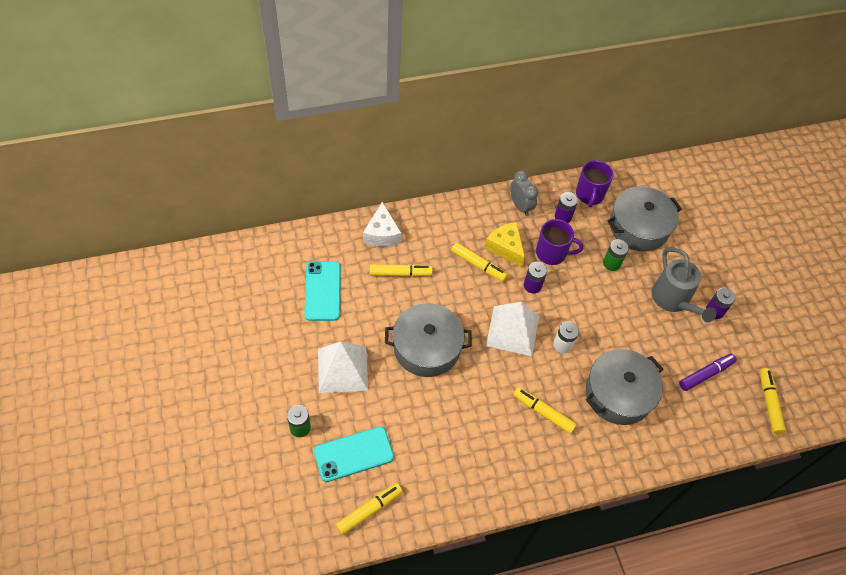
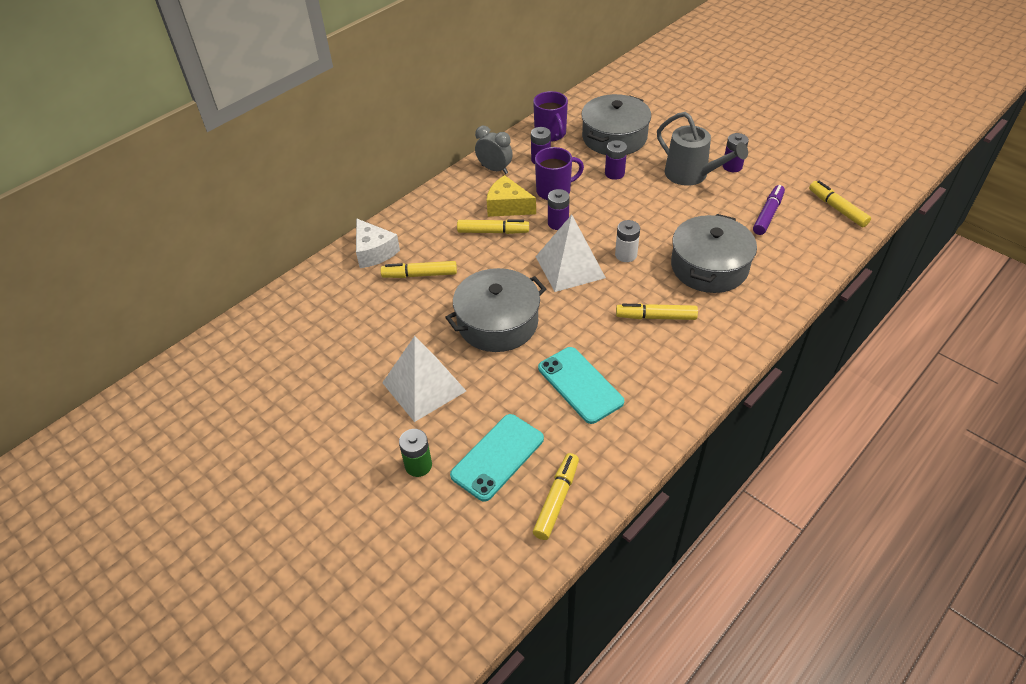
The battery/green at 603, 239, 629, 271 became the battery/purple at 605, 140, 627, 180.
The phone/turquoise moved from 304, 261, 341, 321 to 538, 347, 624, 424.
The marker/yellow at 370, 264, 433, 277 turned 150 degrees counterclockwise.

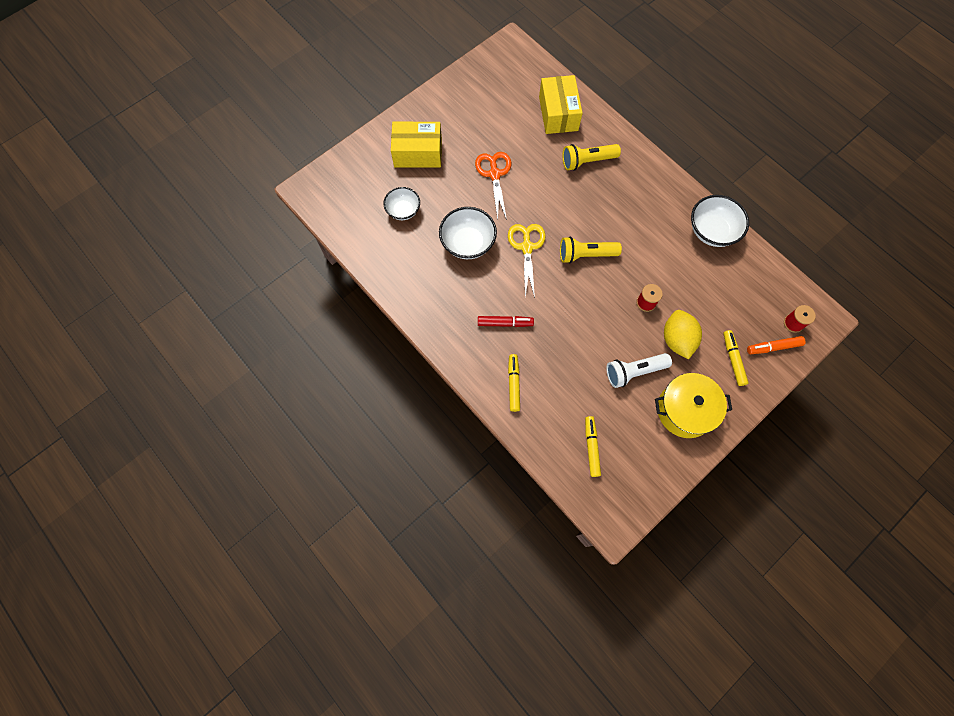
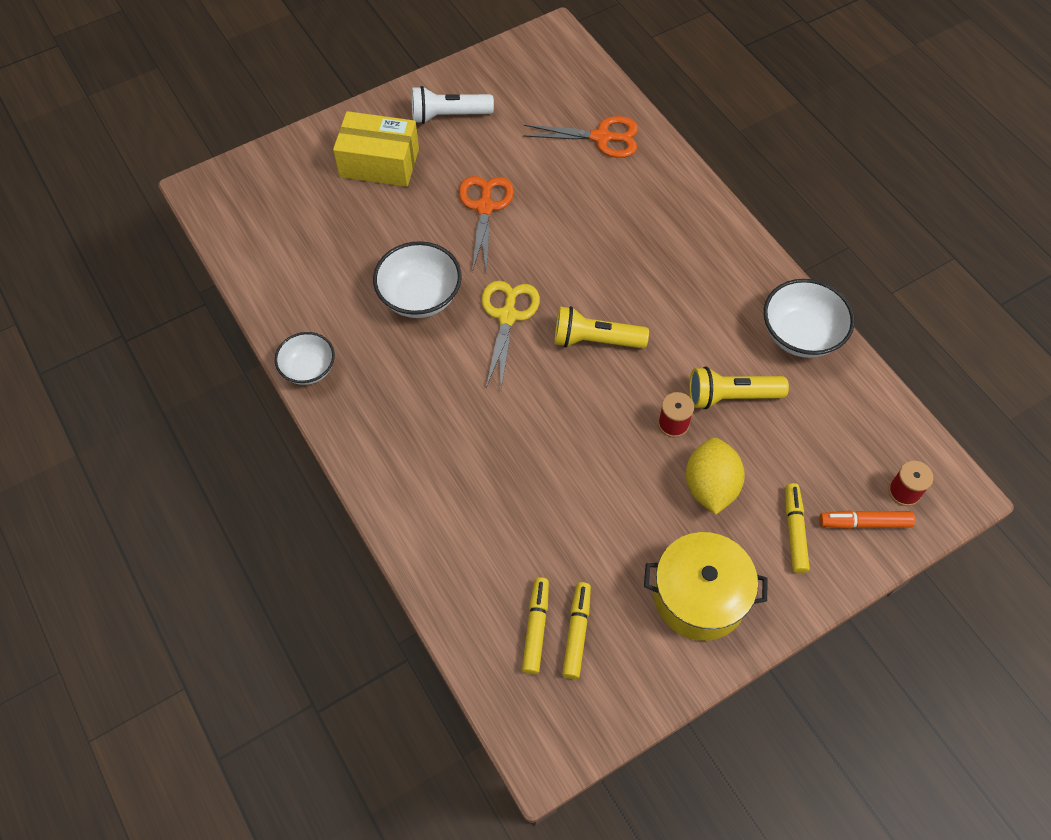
The box/yellow at 539, 75, 583, 134 was replaced by the scissors/orange at 523, 116, 638, 158.
The flashlight/yellow moved from 563, 144, 621, 171 to 689, 367, 789, 409.
The bowl/white moved from 383, 187, 420, 220 to 275, 332, 335, 385.
The marker/red at 478, 316, 534, 327 disappeared.
The flashlight/white moved from 606, 353, 672, 388 to 412, 86, 494, 124.
The marker/yellow moved from 508, 354, 520, 412 to 562, 582, 591, 679.

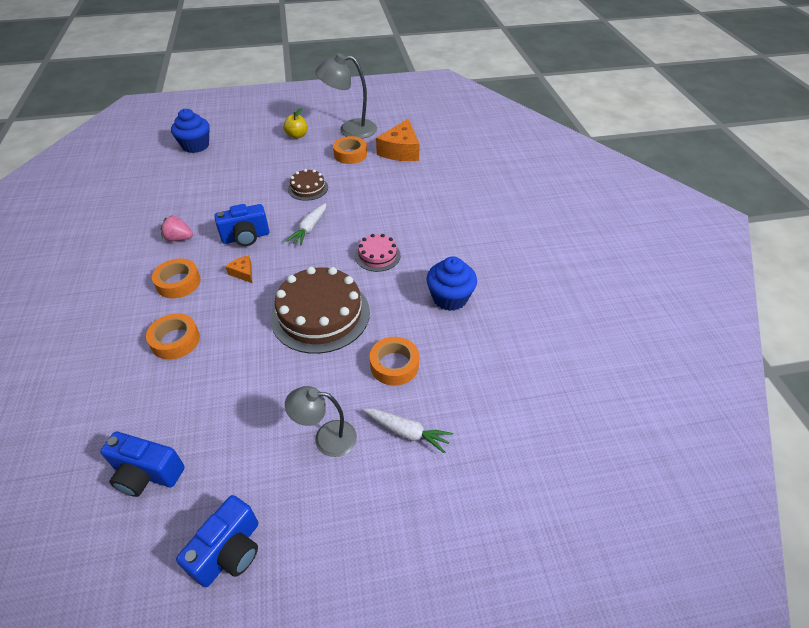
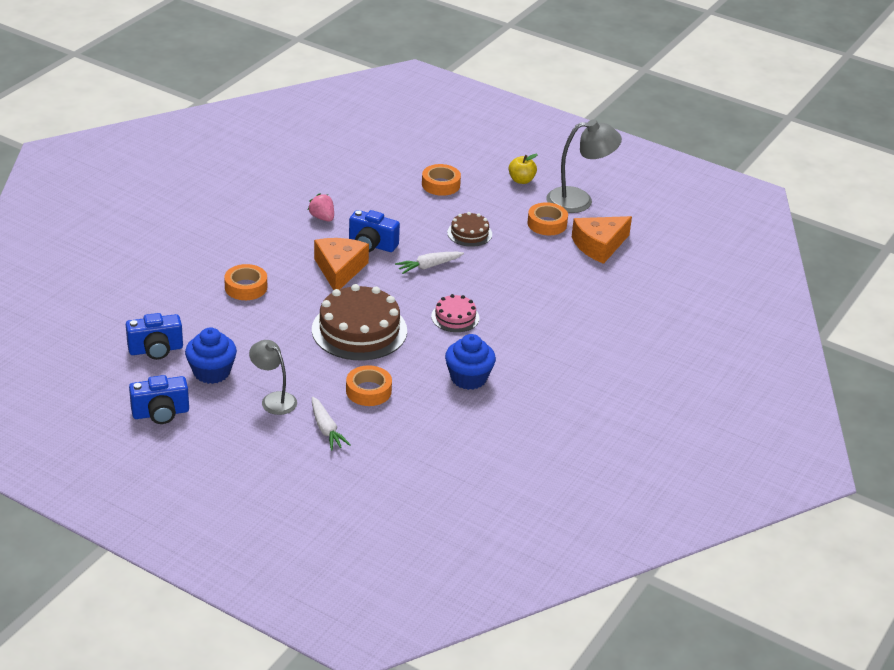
The lamp/grey at 315, 53, 377, 139 turned 135 degrees clockwise.
The cupcake/blue moved from 171, 109, 209, 153 to 185, 328, 237, 384.
The cheese/orange at 225, 255, 252, 283 changed to 2.11 times the size.
The tape/orange moved from 152, 258, 201, 298 to 422, 164, 461, 196.
The camera/blue at 100, 432, 185, 497 turned 75 degrees counterclockwise.

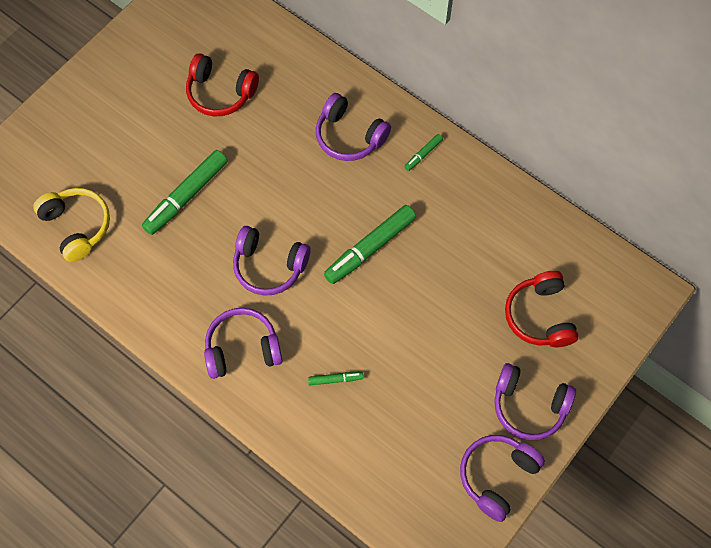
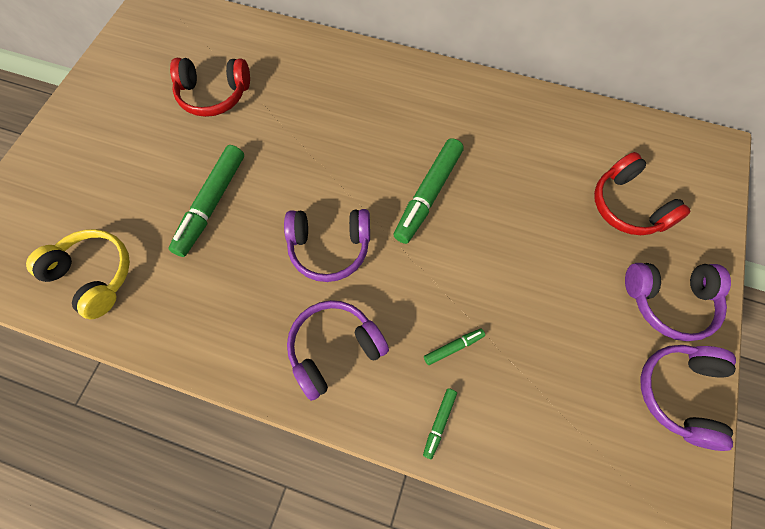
The headphones/purple at 316, 93, 391, 161 disappeared.
The marker/green moved from 404, 134, 443, 171 to 423, 388, 457, 459.

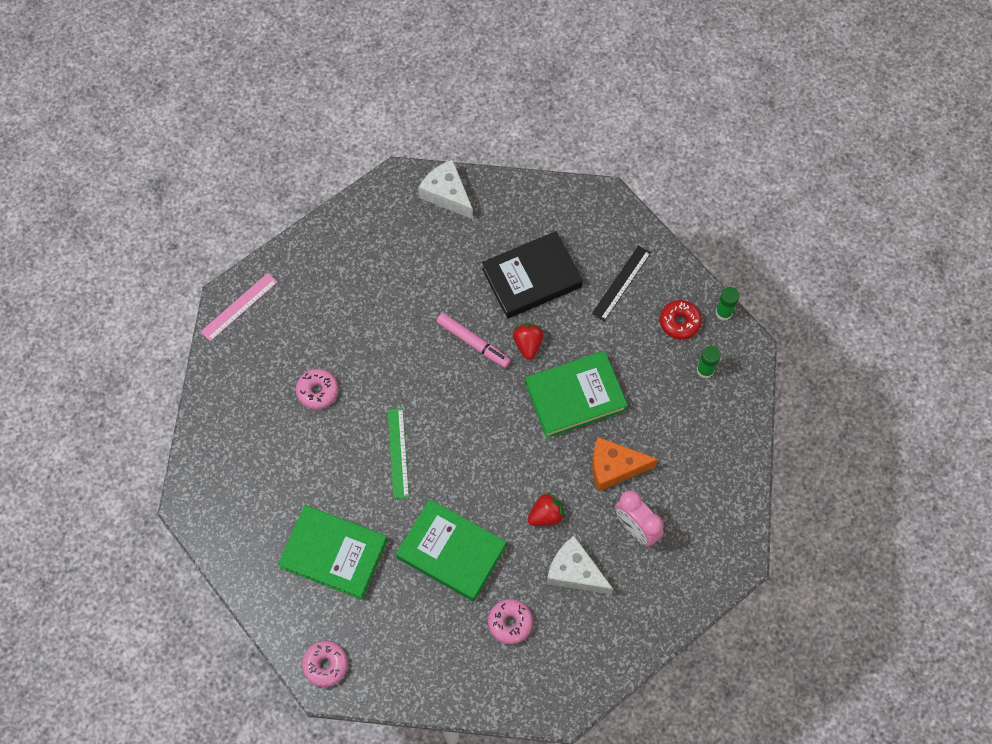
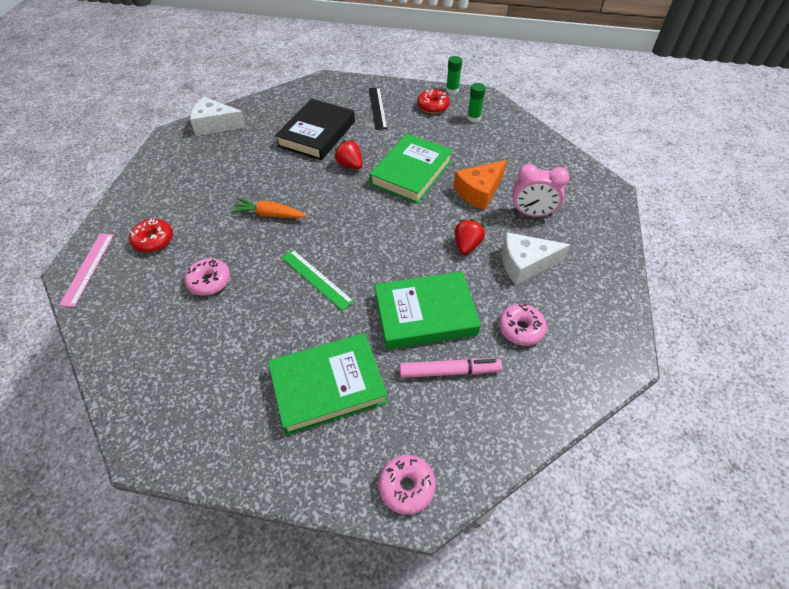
The marker/pink moved from 436, 313, 511, 368 to 399, 358, 502, 378.
The carrot/orange at 231, 198, 307, 218 appeared.
The donut/red at 129, 219, 173, 253 appeared.

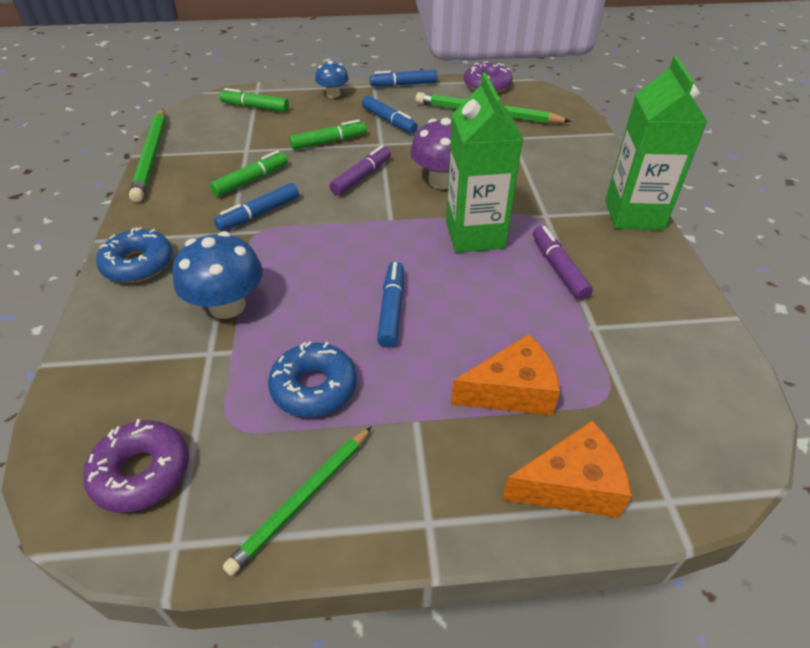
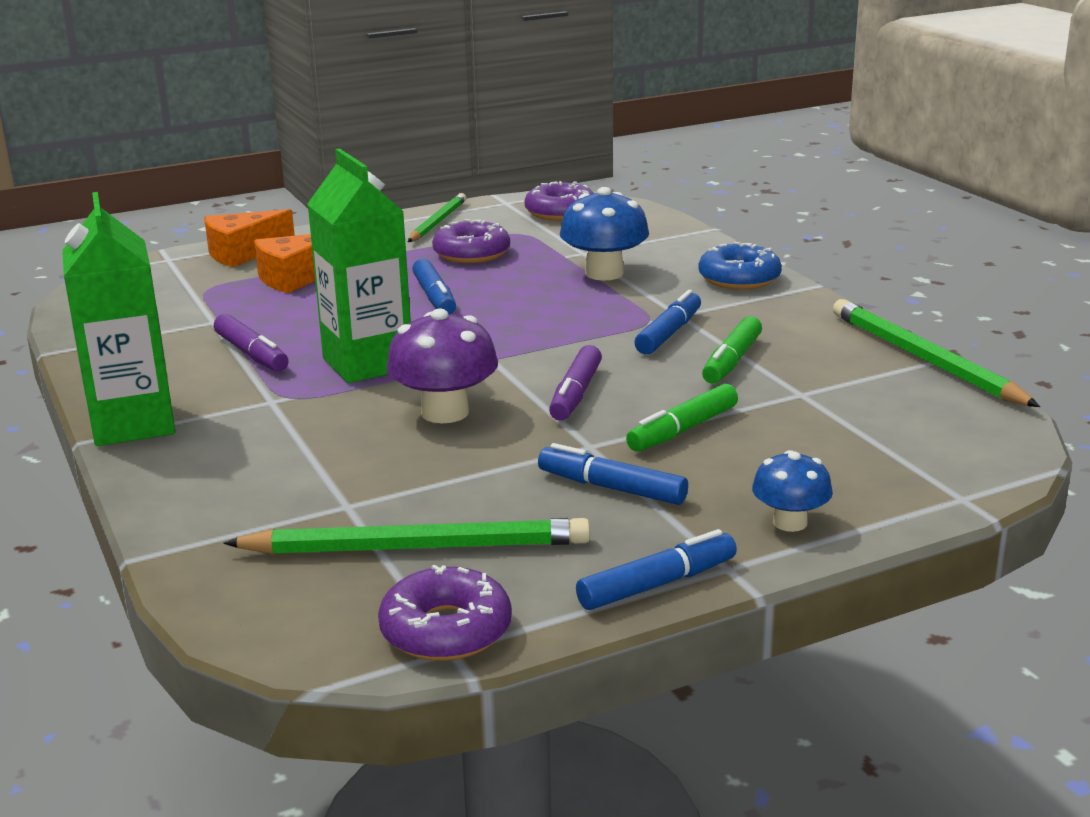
The marker/green at 219, 88, 289, 112 disappeared.
The donut/blue at 268, 341, 357, 417 became the donut/purple at 432, 219, 510, 263.

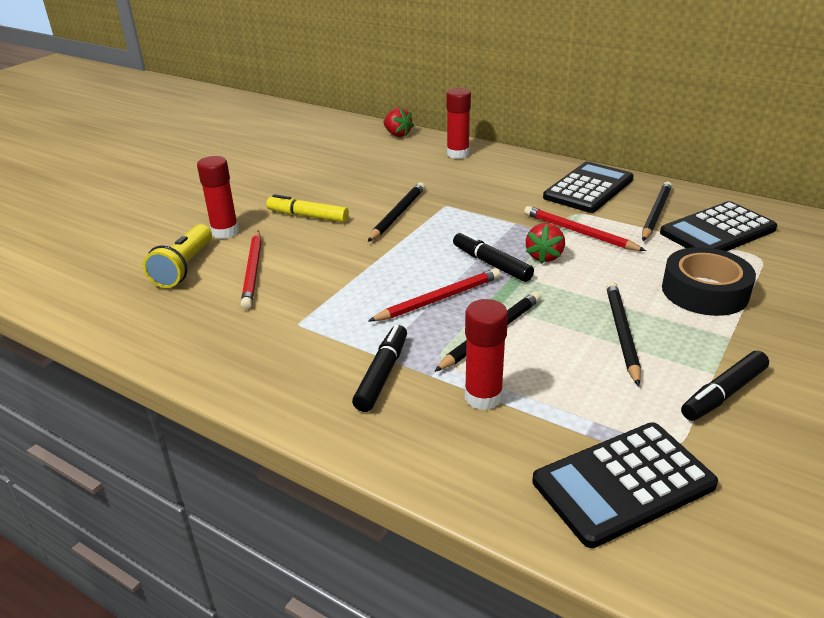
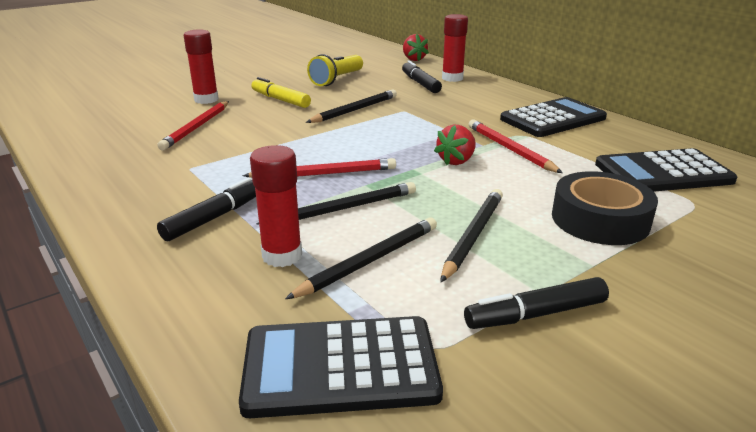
The pencil/black moved from 642, 181, 672, 241 to 285, 217, 437, 299.
The flashlight/yellow moved from 143, 224, 212, 288 to 307, 54, 363, 86.
The marker/black moved from 453, 231, 534, 282 to 402, 60, 442, 93.

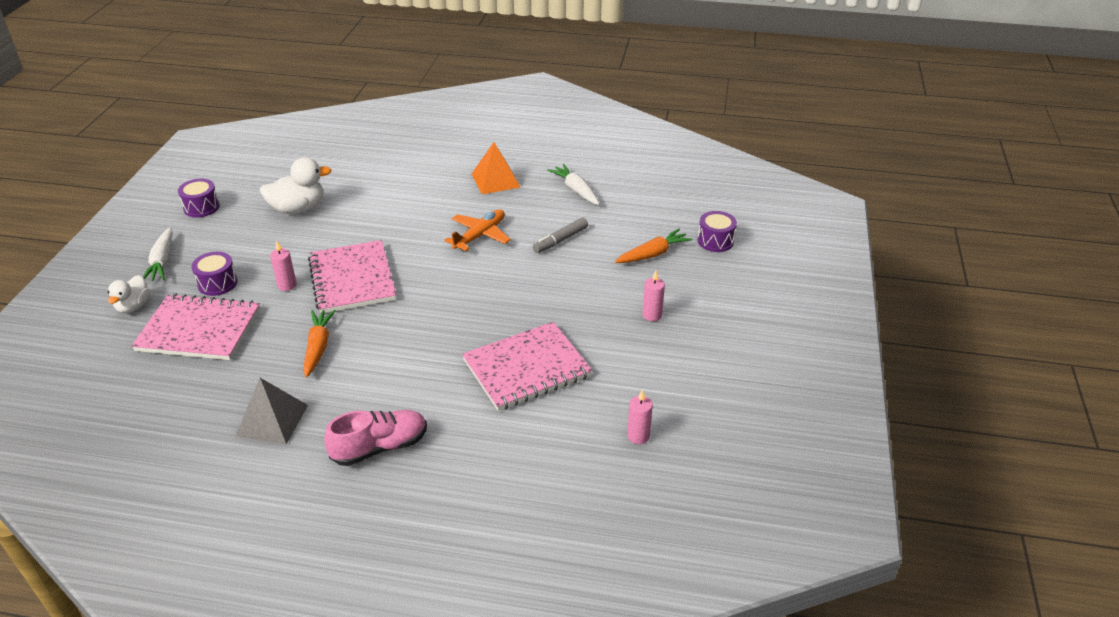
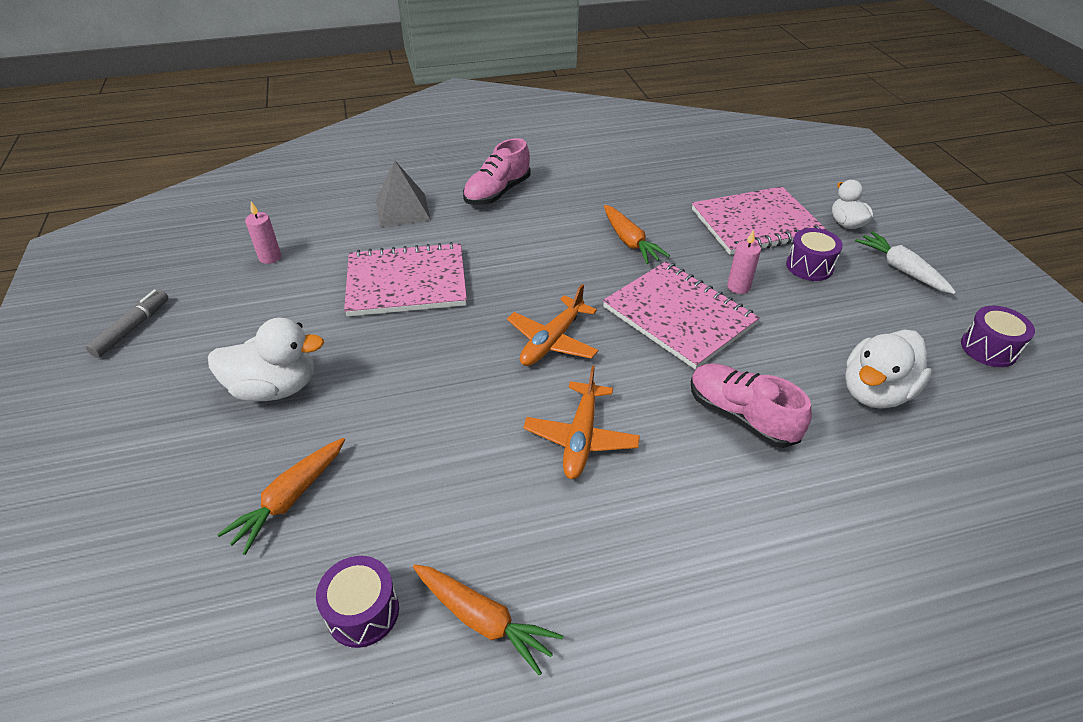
The pyramid/orange at 472, 142, 520, 194 disappeared.
The carrot/white at 547, 164, 600, 205 became the carrot/orange at 413, 564, 563, 676.
The drum/purple moved from 698, 211, 737, 252 to 316, 556, 399, 648.
The marker/grey moved from 533, 218, 588, 253 to 86, 290, 168, 358.
The candle/pink at 643, 271, 665, 321 was replaced by the duck/white at 208, 318, 324, 401.
The notebook/pink at 462, 322, 593, 411 turned 45 degrees clockwise.
The pyramid/grey moved from 235, 378, 308, 444 to 376, 160, 431, 227.
The plane/orange at 507, 284, 598, 366 appeared.
The shoe/pink at 691, 363, 812, 448 appeared.

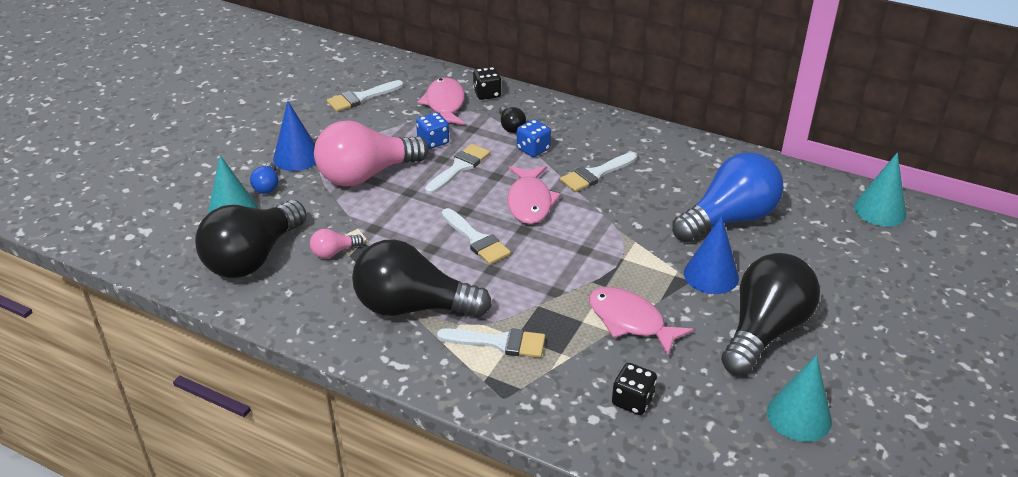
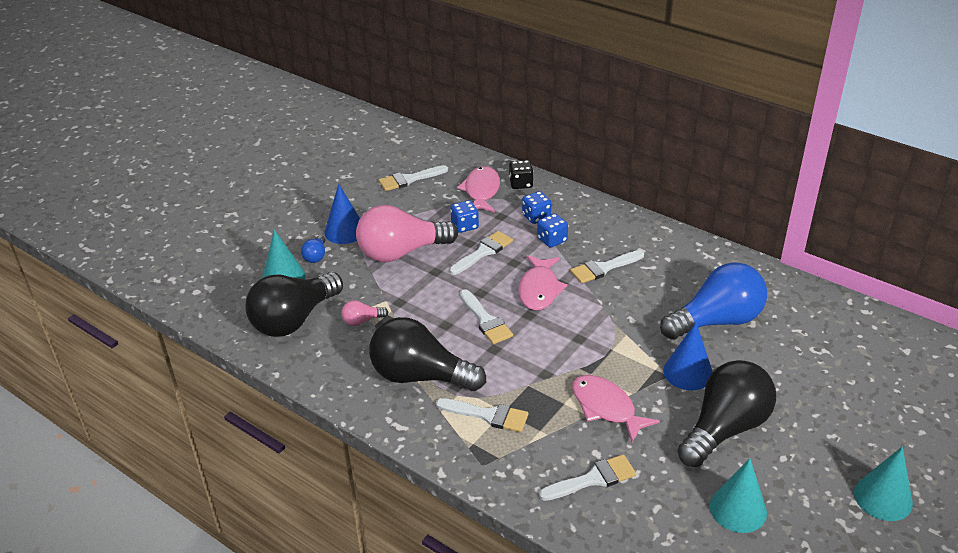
The light bulb/black at 499, 106, 526, 133 was replaced by the dice/blue at 522, 191, 551, 224.
The cone/turquoise moved from 854, 152, 906, 227 to 854, 447, 913, 521.
The dice/black at 612, 363, 657, 415 was replaced by the brush/white at 539, 454, 636, 501.

